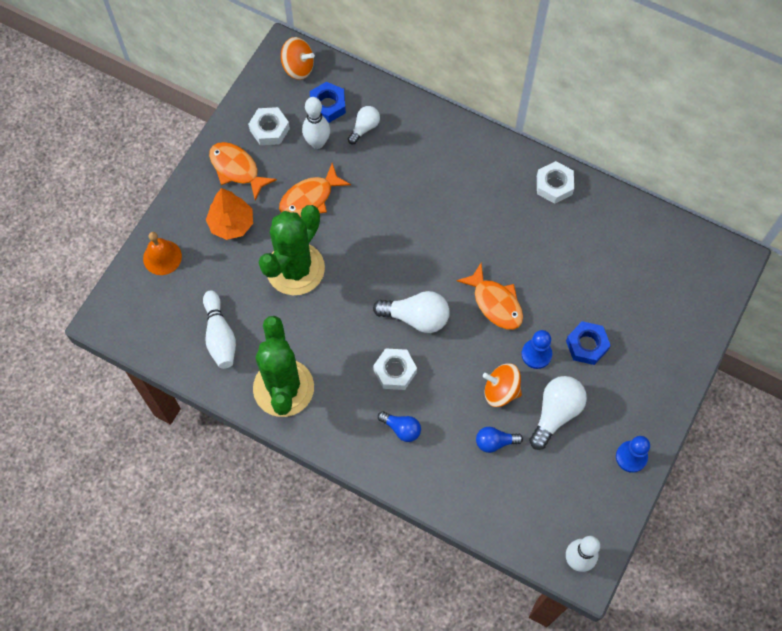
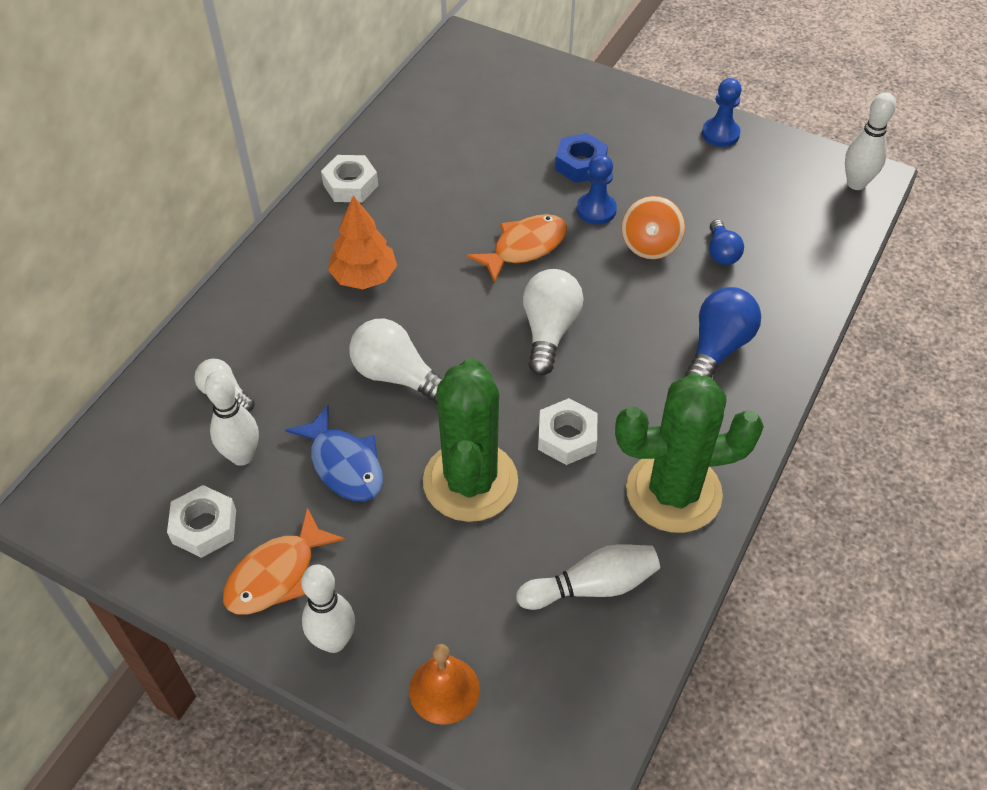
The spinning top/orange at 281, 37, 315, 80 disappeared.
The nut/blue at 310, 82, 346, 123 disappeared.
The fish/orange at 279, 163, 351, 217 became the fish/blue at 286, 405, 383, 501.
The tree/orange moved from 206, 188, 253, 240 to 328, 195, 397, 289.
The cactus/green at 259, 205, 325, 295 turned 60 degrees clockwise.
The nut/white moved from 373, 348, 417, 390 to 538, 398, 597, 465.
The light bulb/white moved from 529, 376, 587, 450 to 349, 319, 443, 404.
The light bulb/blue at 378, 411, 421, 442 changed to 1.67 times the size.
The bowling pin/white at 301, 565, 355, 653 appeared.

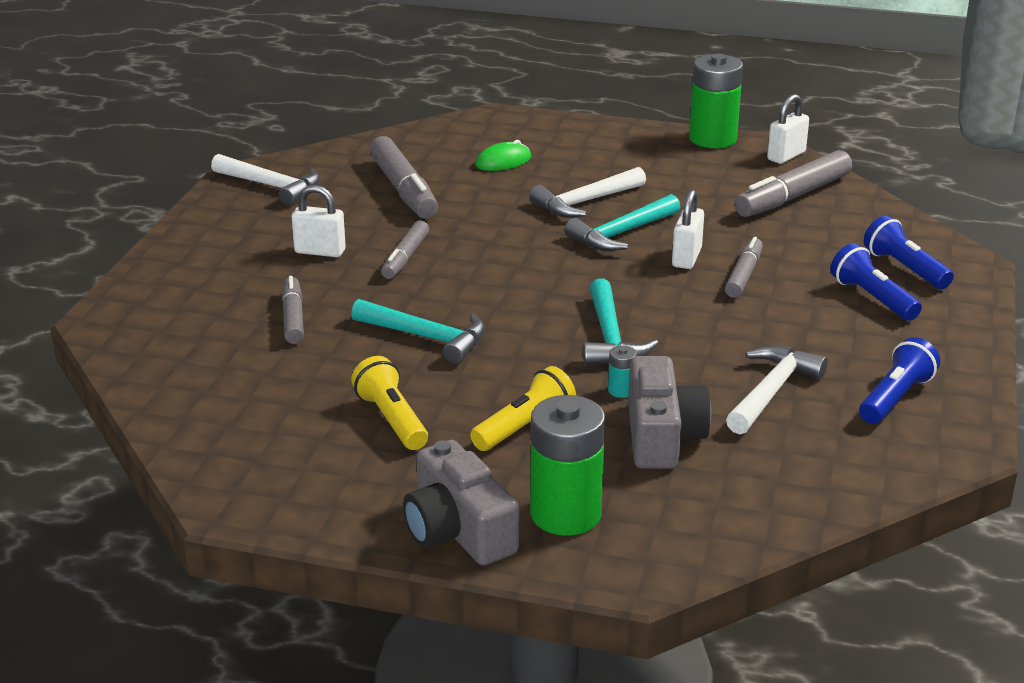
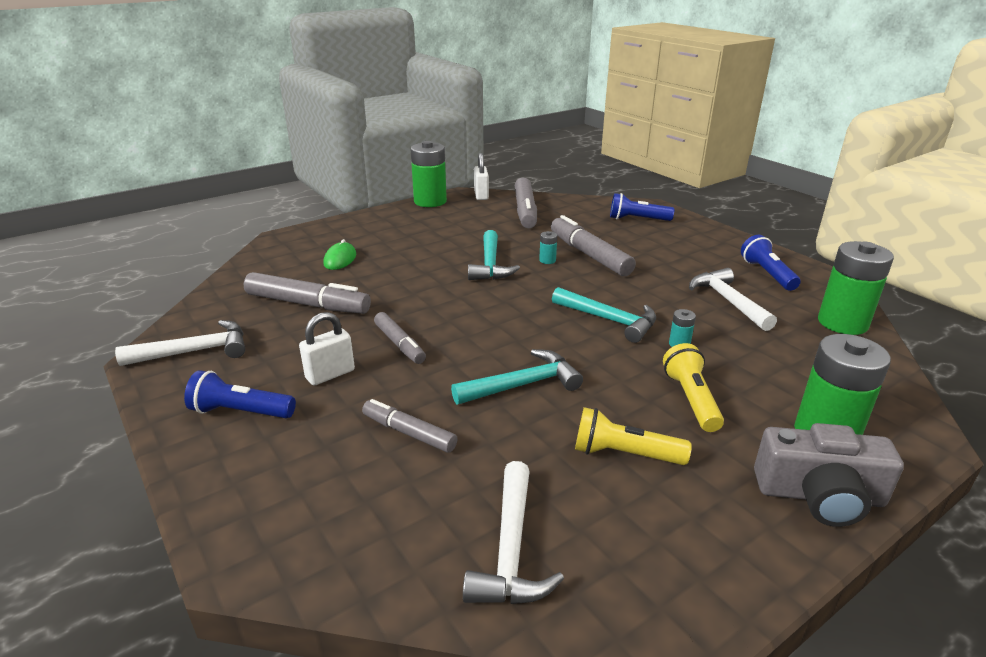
The hammer/white moved from 529, 167, 646, 217 to 463, 461, 564, 604.
The padlock/white at 672, 189, 704, 269 was replaced by the battery/turquoise at 539, 231, 557, 264.
The marker/grey at 725, 237, 763, 298 changed to 1.65 times the size.
The flashlight/blue moved from 830, 243, 922, 321 to 184, 370, 296, 418.
The camera/grey at 628, 356, 711, 469 disappeared.
The battery/green at 818, 241, 894, 335 appeared.

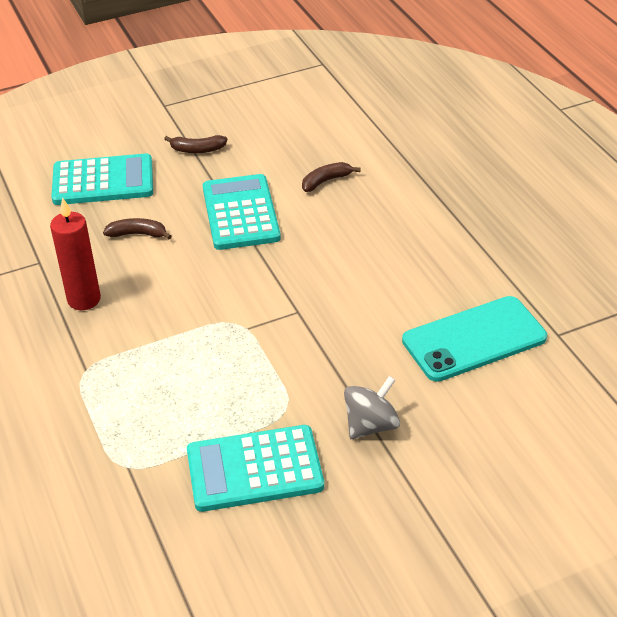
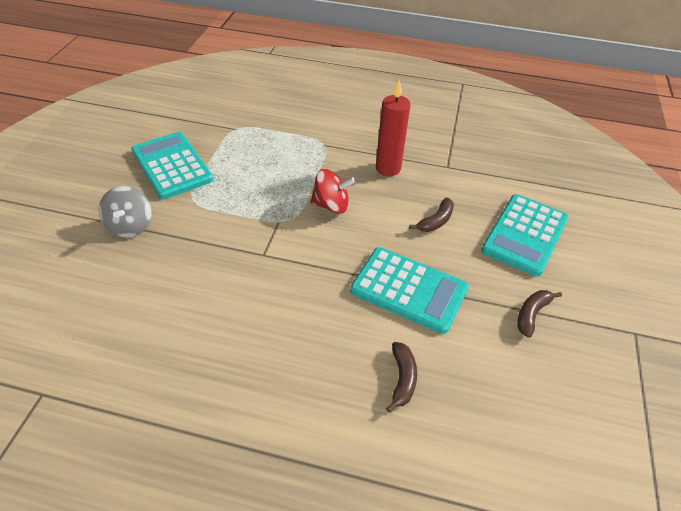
The phone/turquoise at 402, 296, 547, 382 disappeared.
The calculator/turquoise at 187, 425, 324, 512 turned 60 degrees counterclockwise.
The spinning top/red at 310, 169, 356, 214 appeared.

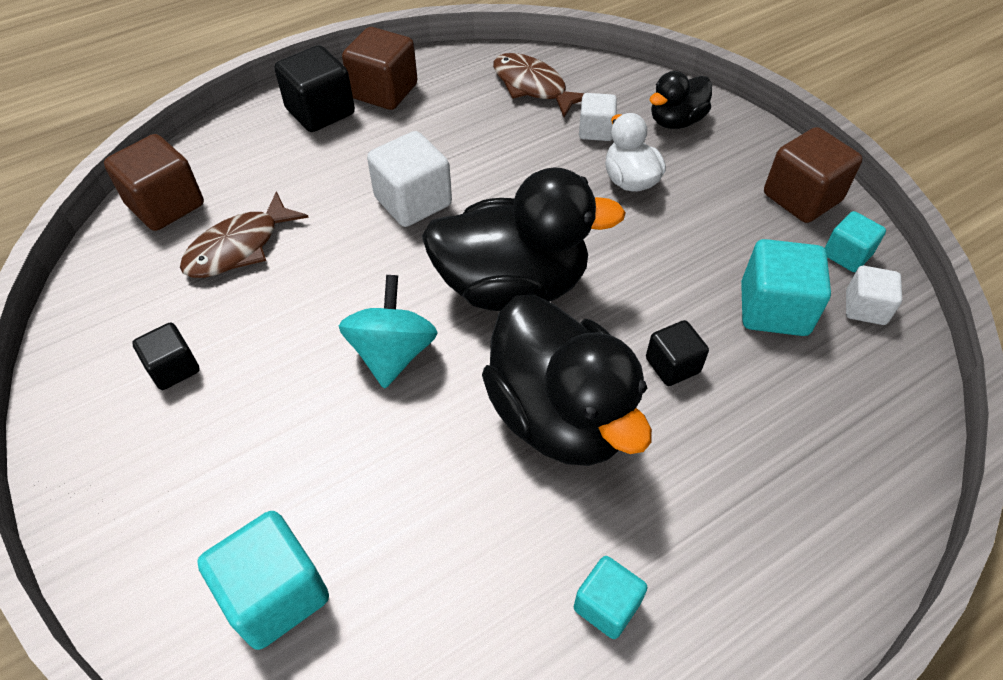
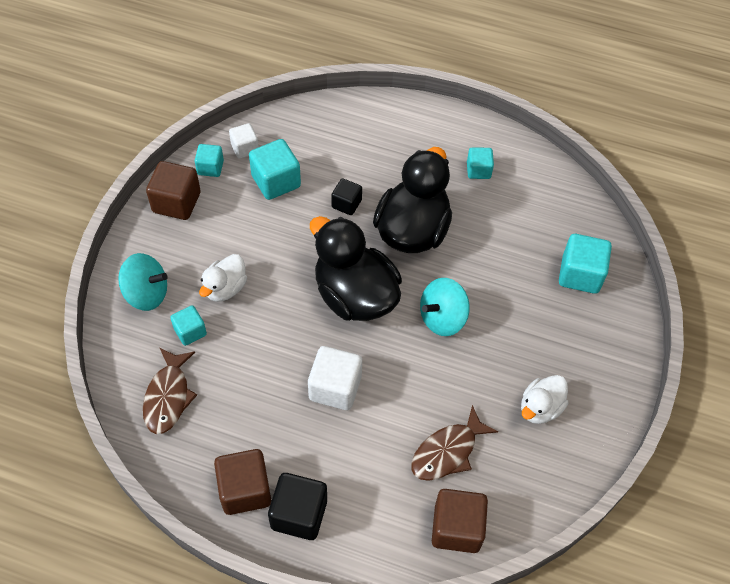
The duck/black at 650, 71, 712, 129 was replaced by the spinning top/turquoise at 118, 253, 168, 311.
The cube/white at 579, 93, 617, 141 became the cube/turquoise at 170, 305, 207, 346.
The fish/brown at 180, 191, 309, 278 turned 135 degrees clockwise.
The cube/black at 132, 323, 200, 390 was replaced by the duck/white at 521, 375, 568, 424.

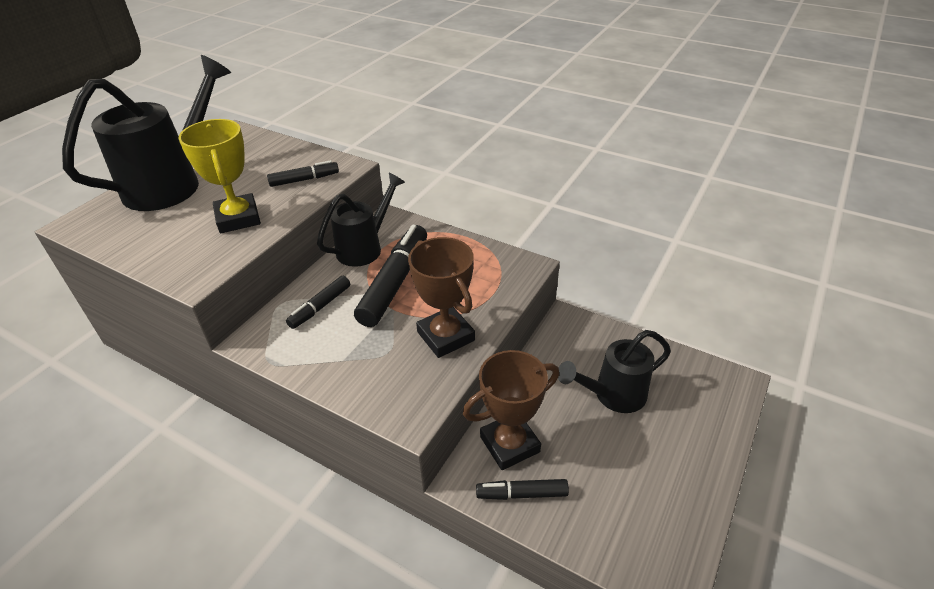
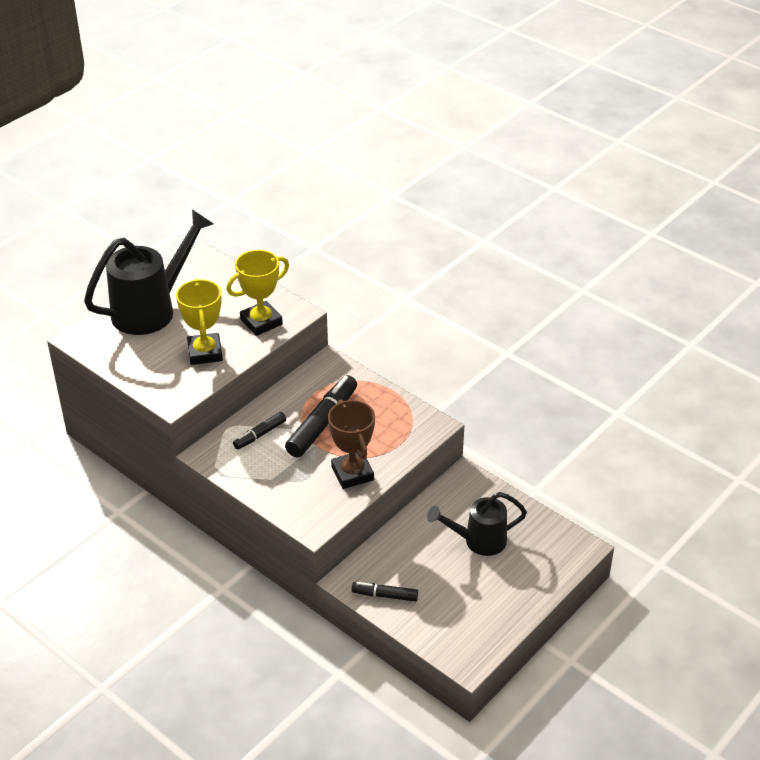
The marker/black at 267, 160, 339, 187 was replaced by the trophy/yellow at 226, 250, 289, 336.
The watering can/black at 317, 173, 405, 267 disappeared.
The trophy/brown at 463, 350, 559, 470 disappeared.

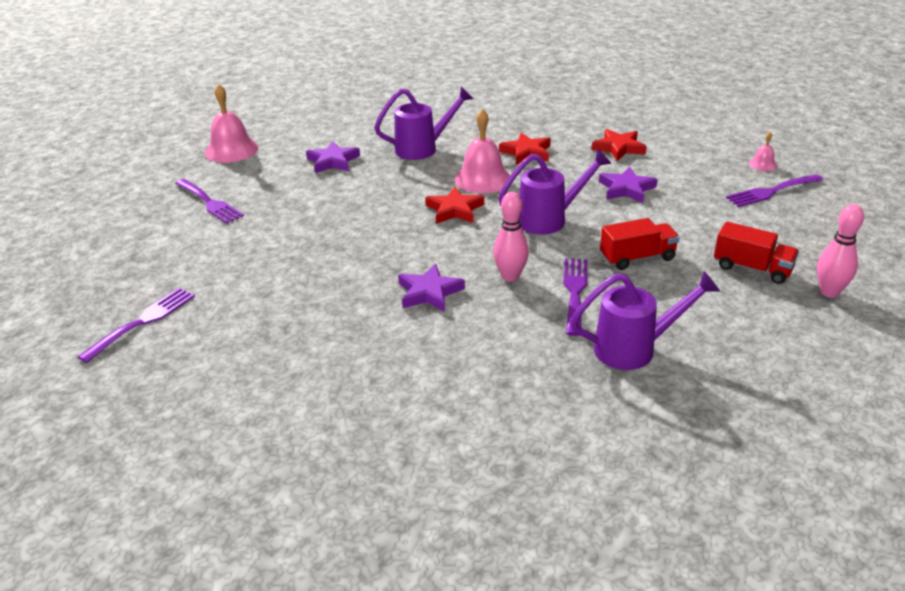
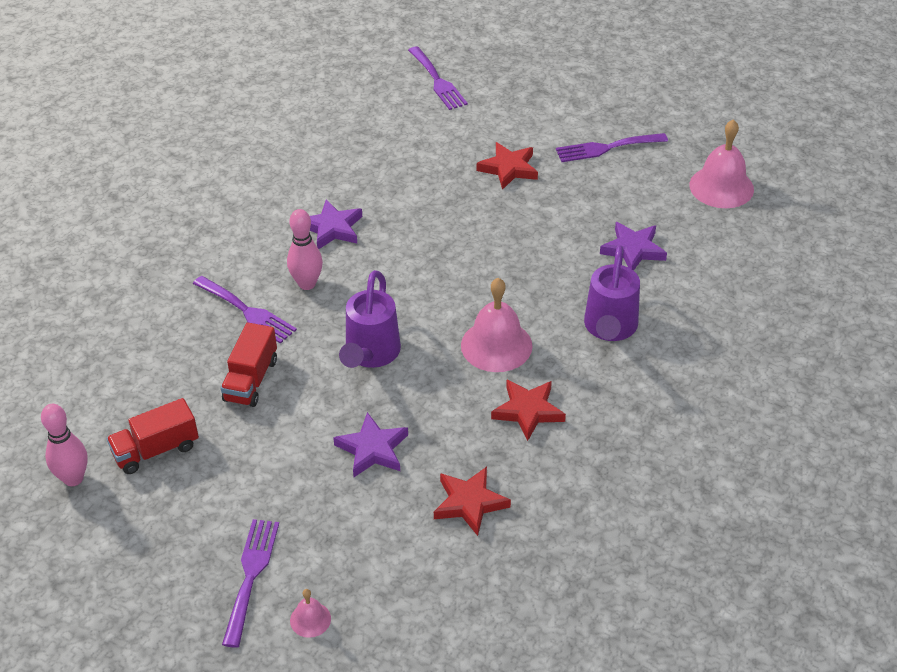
The star/red moved from 425, 187, 484, 224 to 477, 142, 538, 190.
The watering can/purple at 570, 271, 720, 370 disappeared.

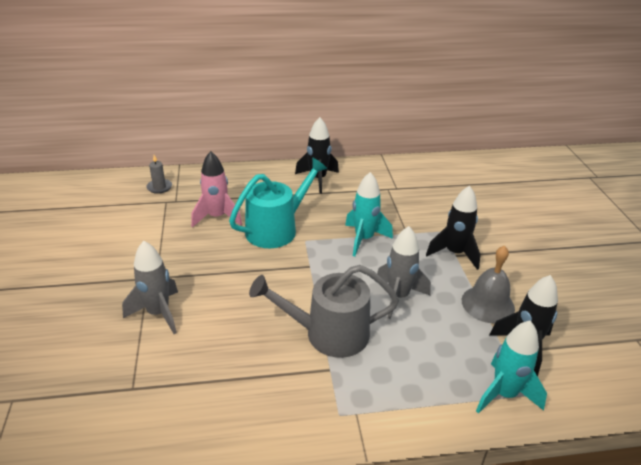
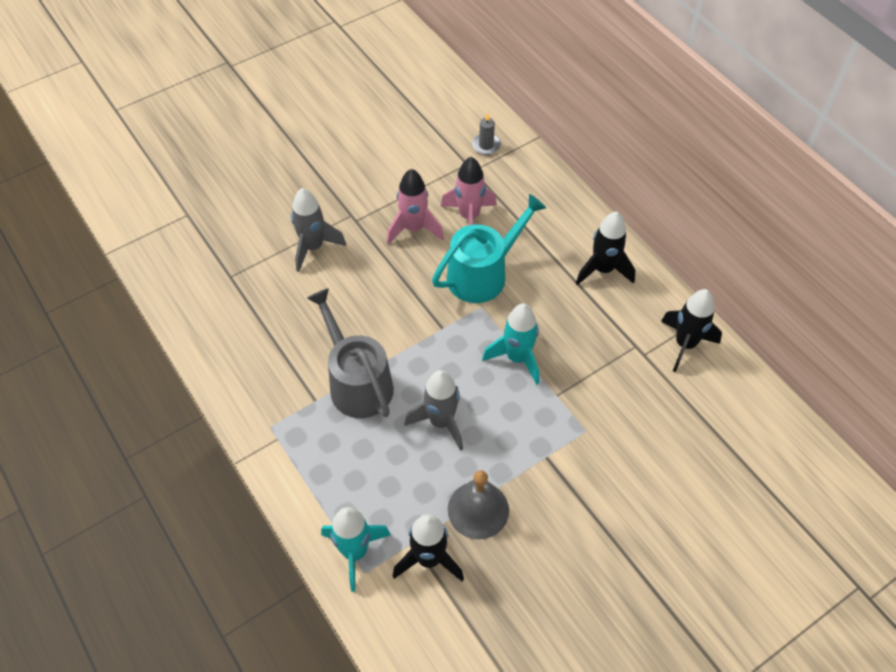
The watering can/turquoise at 229, 157, 327, 248 turned 60 degrees counterclockwise.
The rocket/black moved from 426, 185, 481, 270 to 661, 289, 722, 372.
The rocket/pink at 387, 169, 444, 244 appeared.

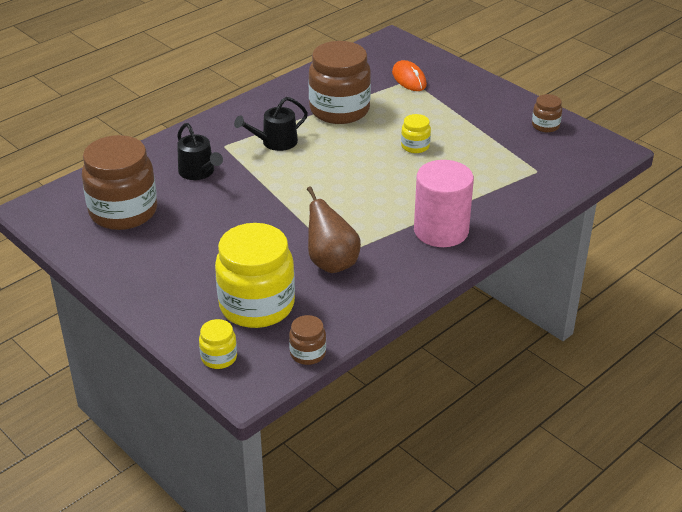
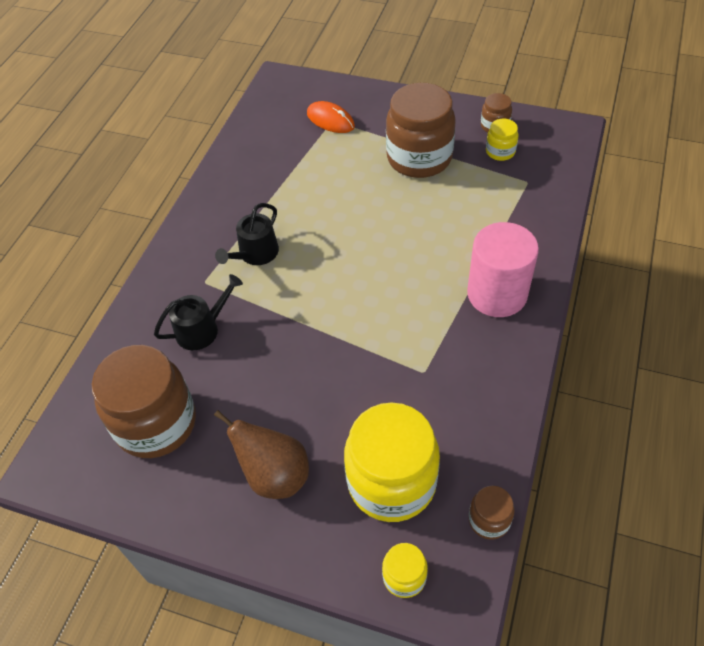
The jar/brown moved from 309, 41, 371, 124 to 386, 83, 456, 178.
The jar/yellow moved from 401, 114, 431, 153 to 486, 119, 518, 161.
The watering can/black at 177, 123, 223, 180 turned 60 degrees counterclockwise.
The pear/brown moved from 307, 186, 361, 273 to 214, 410, 309, 499.

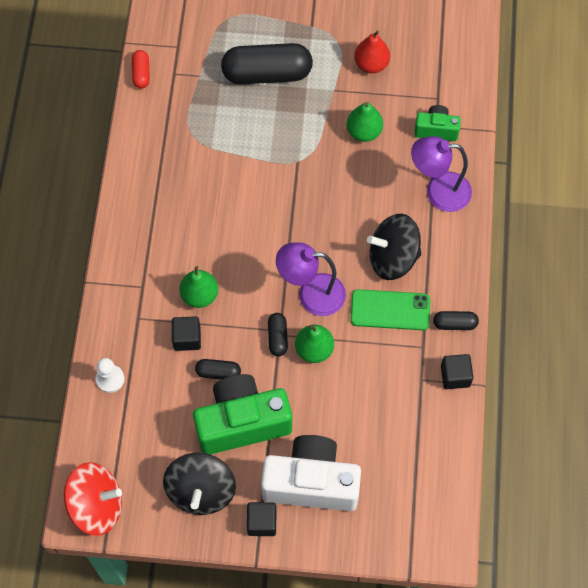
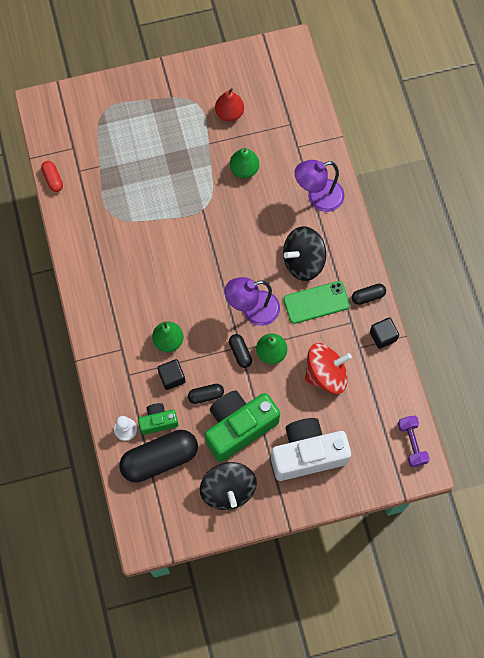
The capsule/black moved from 221, 43, 313, 84 to 119, 430, 198, 483.
The camera/green moved from 414, 105, 461, 141 to 138, 403, 178, 435.
The spinning top/red moved from 64, 462, 122, 536 to 305, 343, 352, 394.
The cube/black at 247, 502, 276, 536 disappeared.
The dumbbell/purple at 398, 416, 430, 467 appeared.

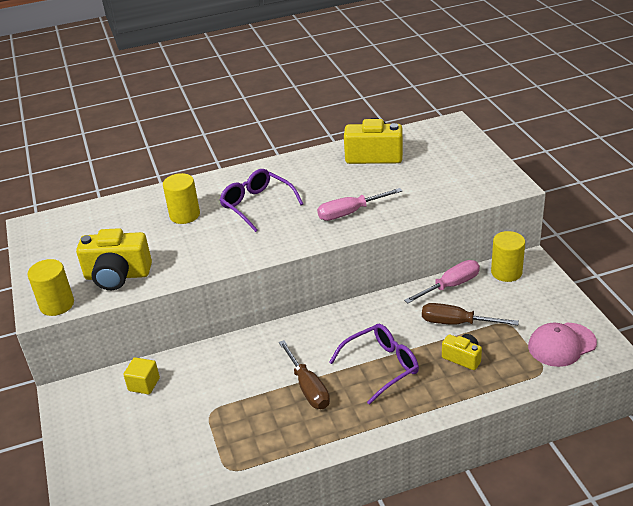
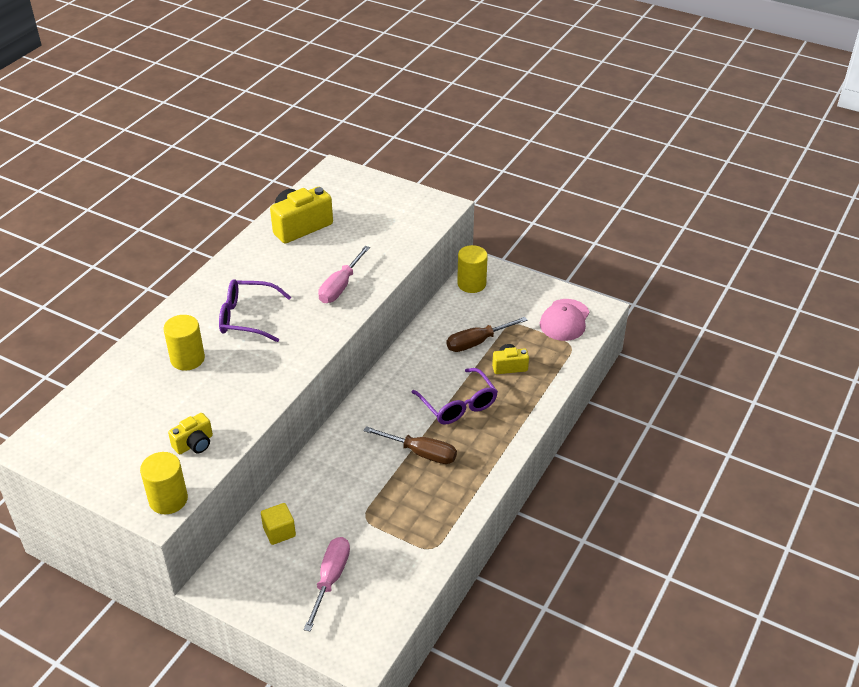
The camera/yellow at 76, 228, 152, 290 changed to 0.56 times the size.
The screwdriver/pink moved from 404, 260, 480, 303 to 304, 537, 350, 632.
The glasses/purple at 329, 323, 419, 405 turned 135 degrees clockwise.

